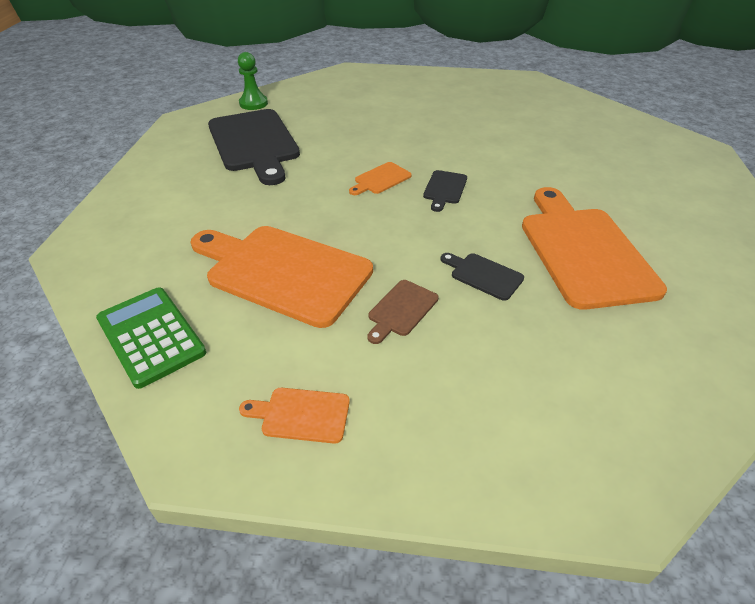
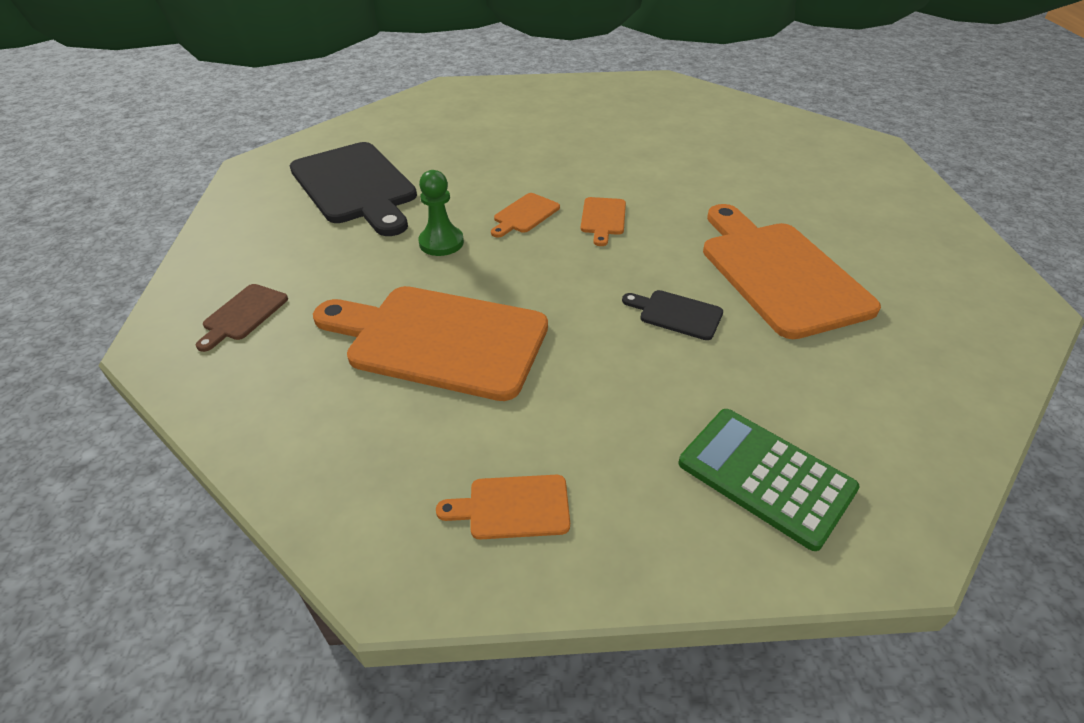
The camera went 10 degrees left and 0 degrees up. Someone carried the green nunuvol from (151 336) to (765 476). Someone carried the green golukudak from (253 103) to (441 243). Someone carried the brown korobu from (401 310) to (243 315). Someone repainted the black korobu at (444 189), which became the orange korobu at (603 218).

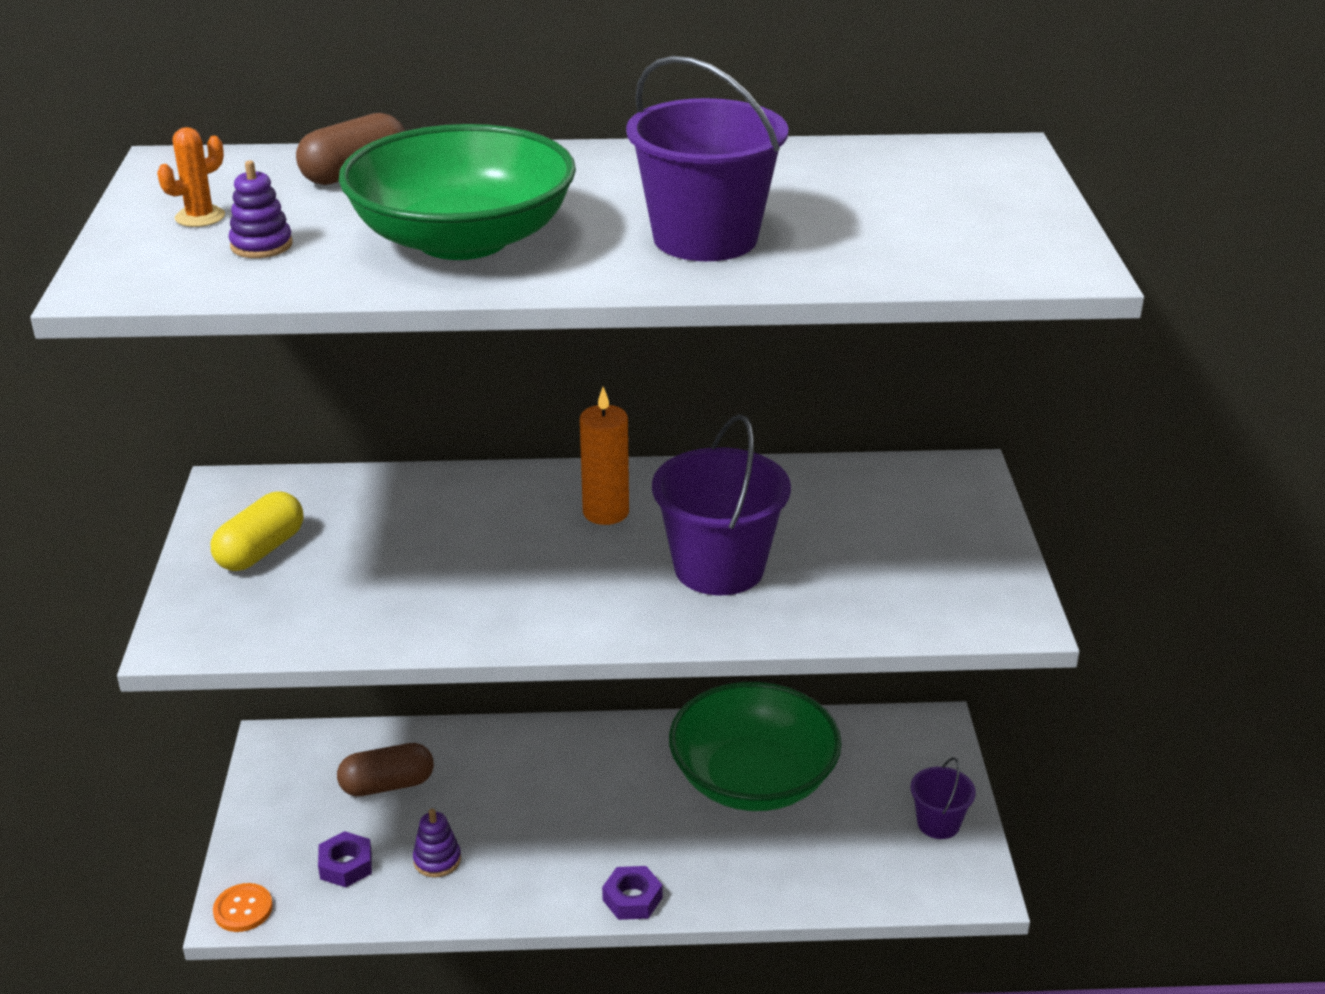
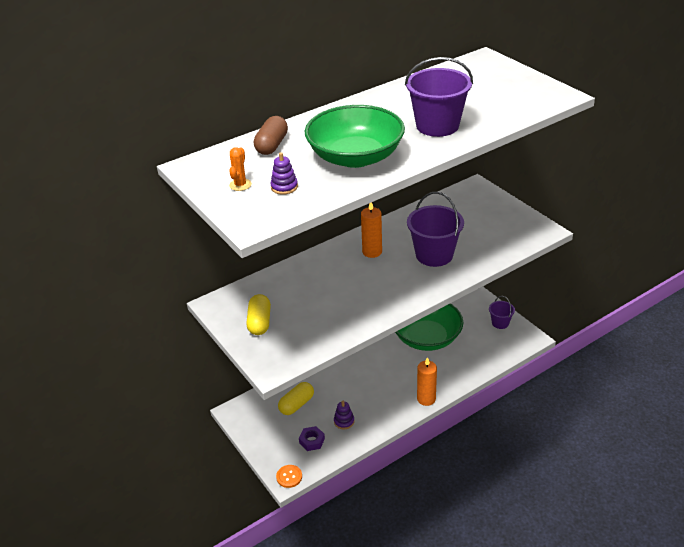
The camera went 30 degrees left and 5 degrees up. Someone swapped the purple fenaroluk at (632 899) for the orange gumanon at (426 399). Someone repainted the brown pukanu at (387 785), which became the yellow pukanu at (296 405).

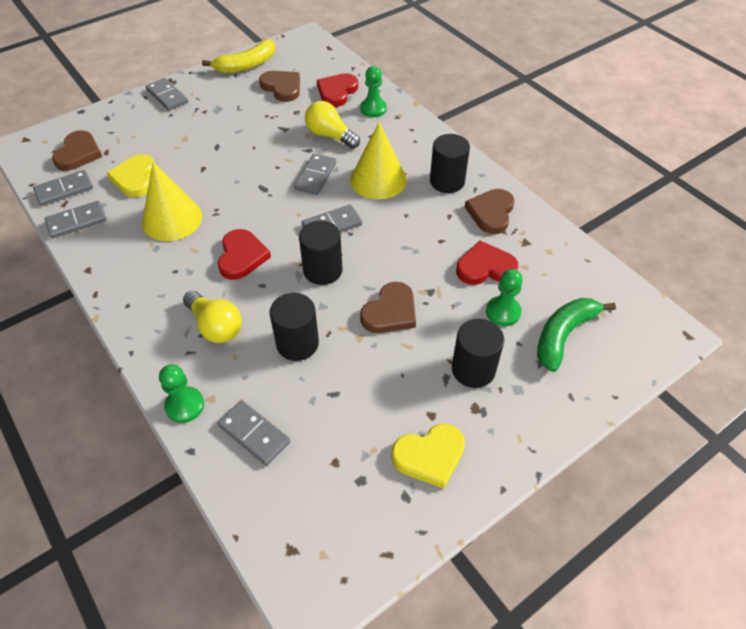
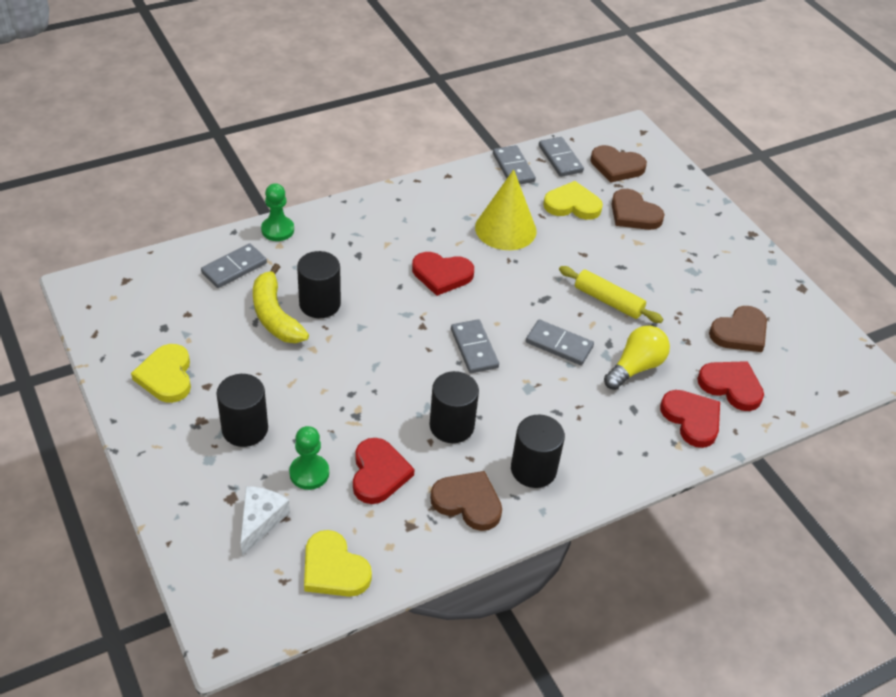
The camera went 95 degrees right and 5 degrees down. Someone took away the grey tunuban at (167 96). Someone took away the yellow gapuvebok at (215 326). Someone took away the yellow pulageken at (378 179). Someone put down the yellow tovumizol at (334 569). Someone put down the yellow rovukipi at (608 301). Someone carried the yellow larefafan from (246 65) to (275 315). Someone carried the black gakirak from (322 270) to (451 426). Someone carried the brown tovumizol from (390 312) to (634 214). Someone swapped the green golukudak at (373 109) for the red tovumizol at (692 419). Someone swapped the green larefafan at (563 335) for the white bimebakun at (260 521).

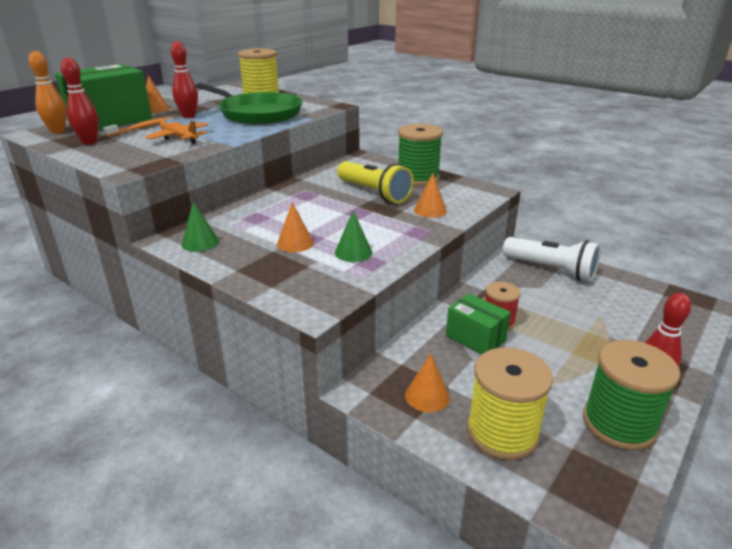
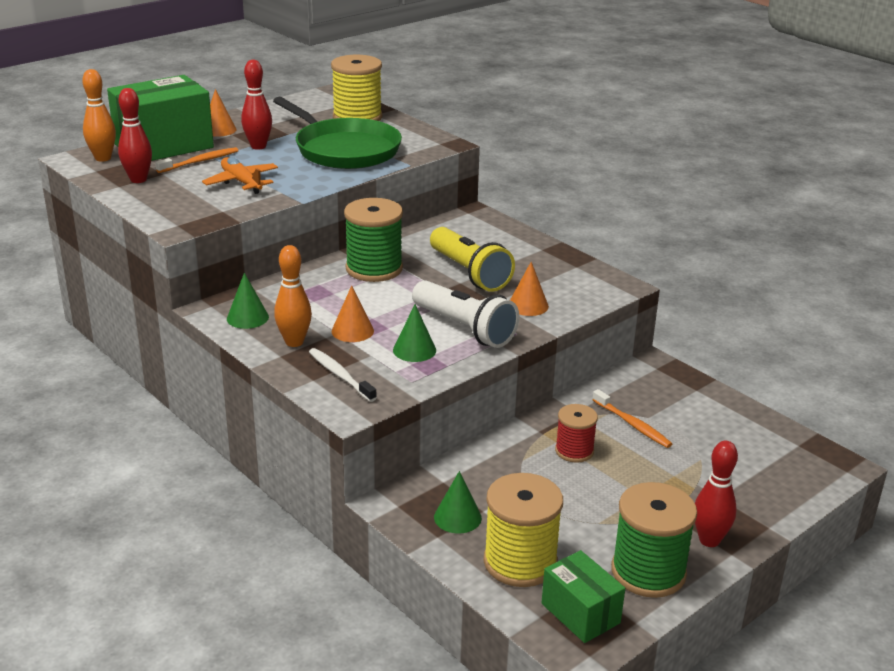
The camera went 10 degrees right and 0 degrees up. Someone put down the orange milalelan at (294 342). Someone put down the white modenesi at (340 375). Someone put down the orange modenesi at (632 424). Someone carried the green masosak from (418 178) to (374 269). Someone carried the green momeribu from (475 338) to (580 613). Someone carried the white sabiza from (551 269) to (465 328). Someone repainted the orange pulageken at (427 396), which became the green pulageken at (457 517).

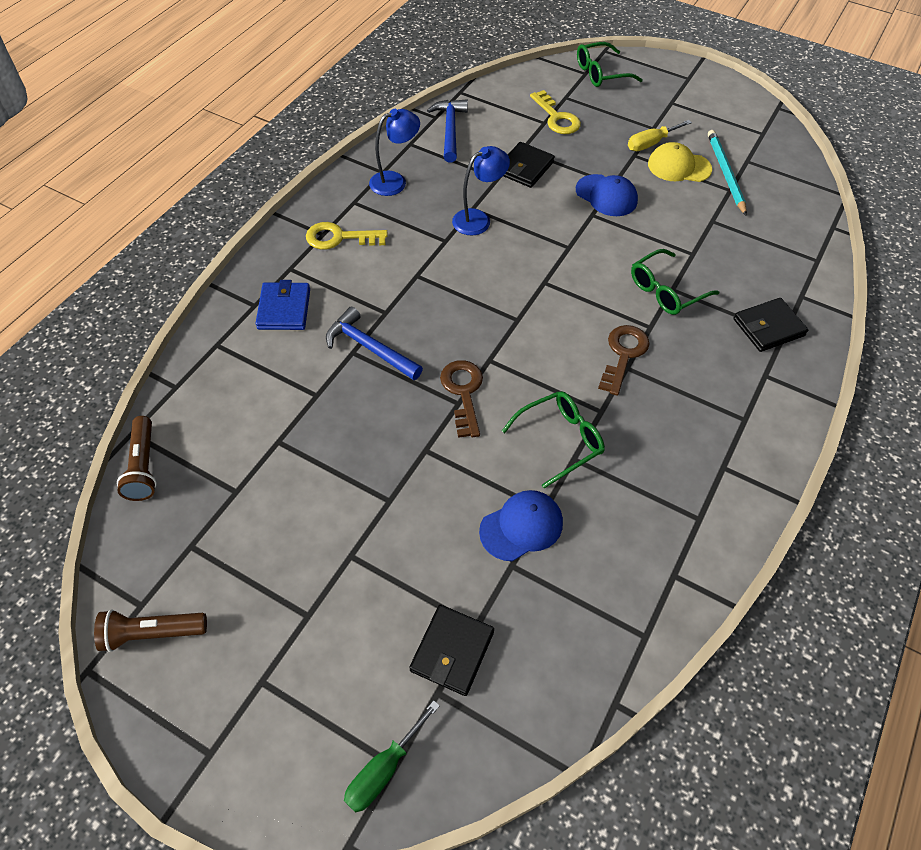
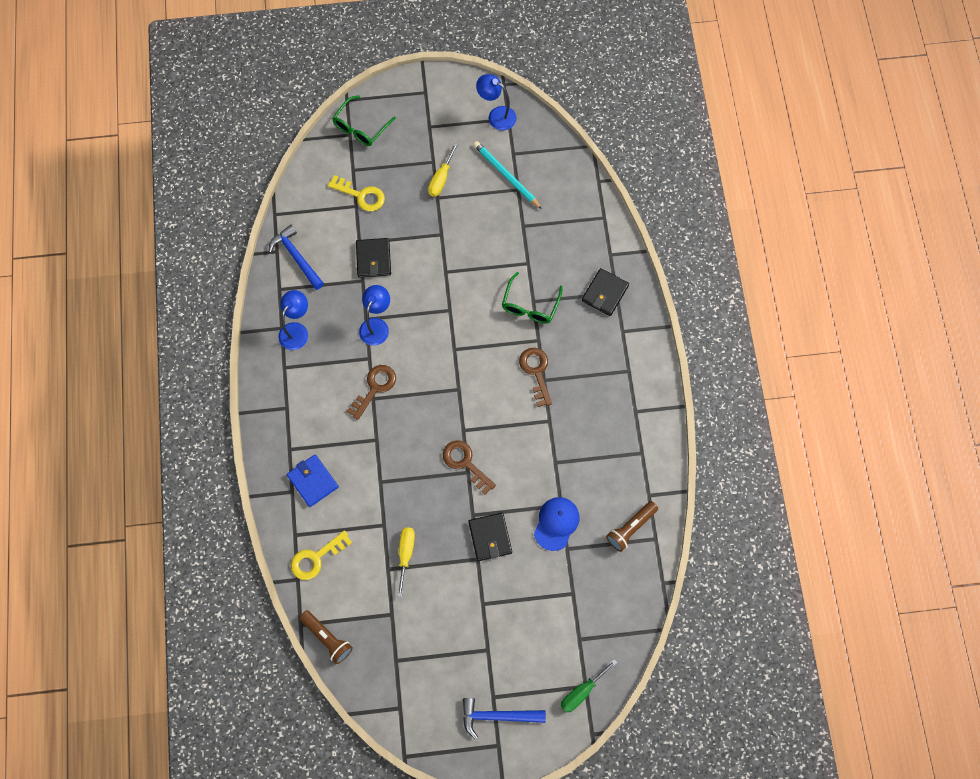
The camera went 35 degrees left and 15 degrees up. Someone took away the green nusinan at (560 440). Someone took away the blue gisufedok at (606 196). Someone took away the yellow gisufedok at (679 166). Someone put down the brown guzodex at (375 388). Someone put down the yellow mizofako at (405 554). Someone put down the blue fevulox at (496 115). Someone carried the brown sabiza from (152 633) to (630 528). Someone carried the yellow guzodex from (339 238) to (316 558). Someone carried the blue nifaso from (369 347) to (497 716). Someone carried the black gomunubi from (452 651) to (490 537). Someone rotated the green mizofako at (383 770) by 45 degrees clockwise.

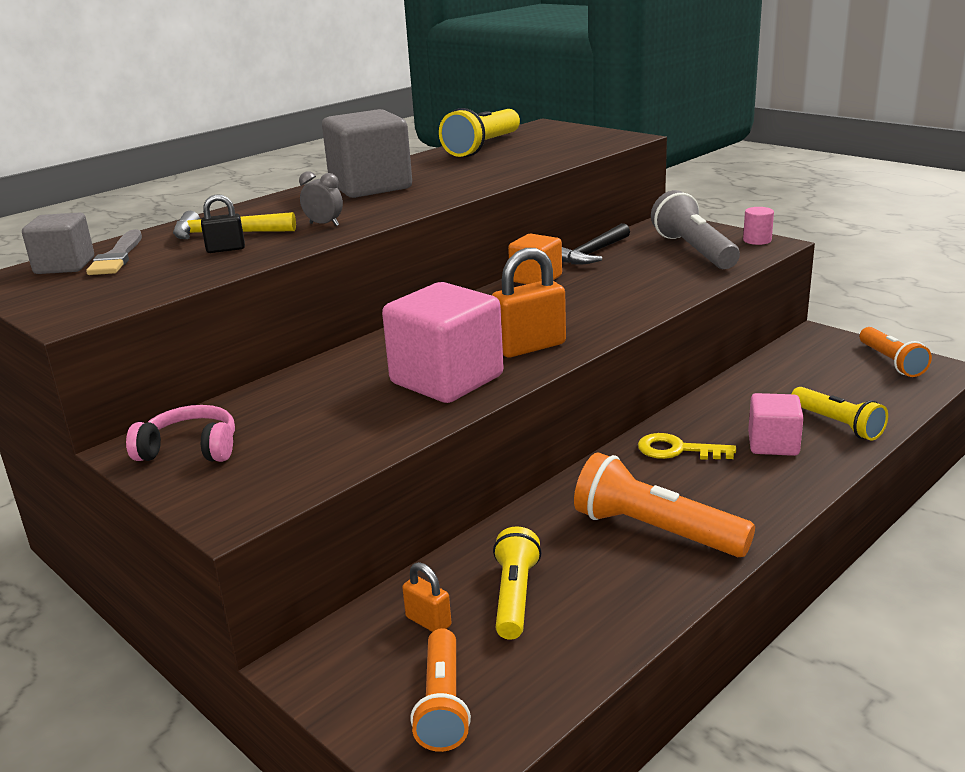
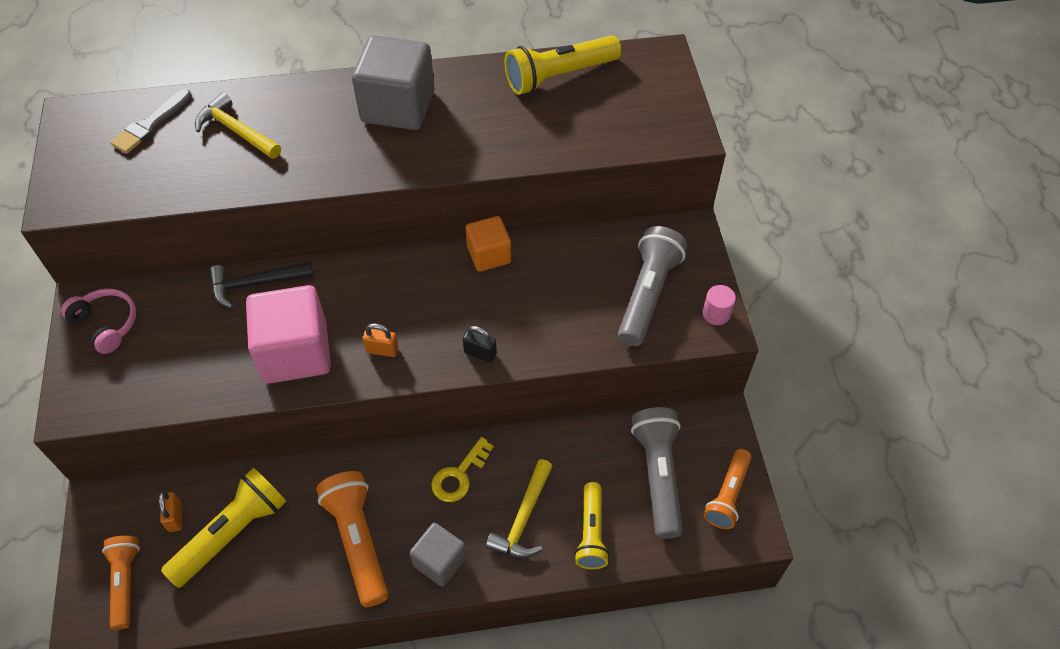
The camera went 35 degrees right and 30 degrees up. Someone took away the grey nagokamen at (324 224). Someone put down the grey sabiza at (658 476). Someone carried the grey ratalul from (65 266) to (440 561). Someone carried the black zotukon from (226 249) to (480 353). Someone carried the black nifaso from (591 254) to (255 284). Someone swapped the pink ratalul at (773 444) for the yellow nifaso at (523 518). Someone rotated the orange sabiza at (443 704) by 135 degrees clockwise. Someone rotated the yellow guzodex at (677 450) by 105 degrees counterclockwise. Someone scaled the orange zotukon at (530 347) by 0.54. Someone scaled the yellow sabiza at (515 596) by 1.51.

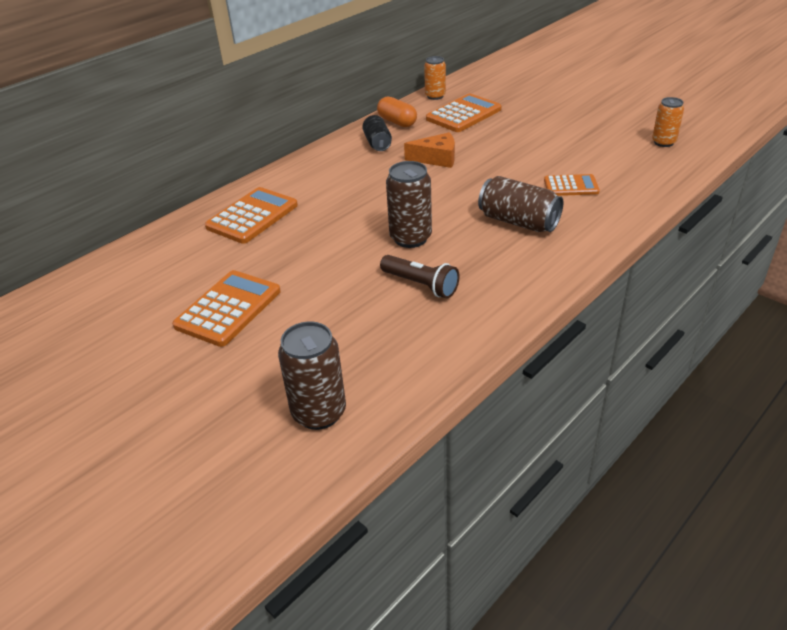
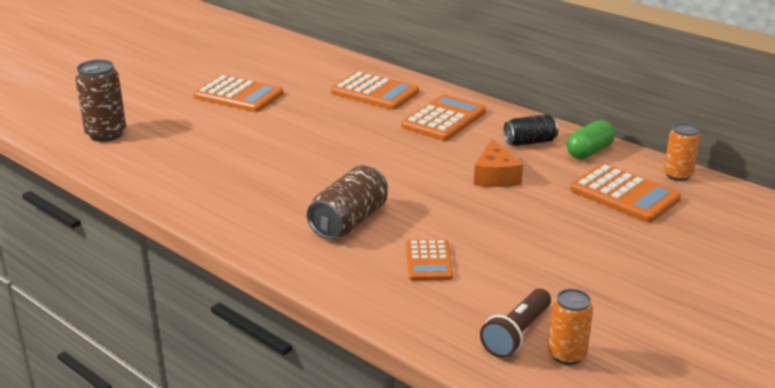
The camera went 85 degrees right and 10 degrees down. Someone took away the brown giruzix at (410 238). Someone put down the orange nunuvol at (444 119). Someone carried the brown sabiza from (420 285) to (516 334). Someone repainted the orange pukanu at (397 122), which became the green pukanu at (589 152).

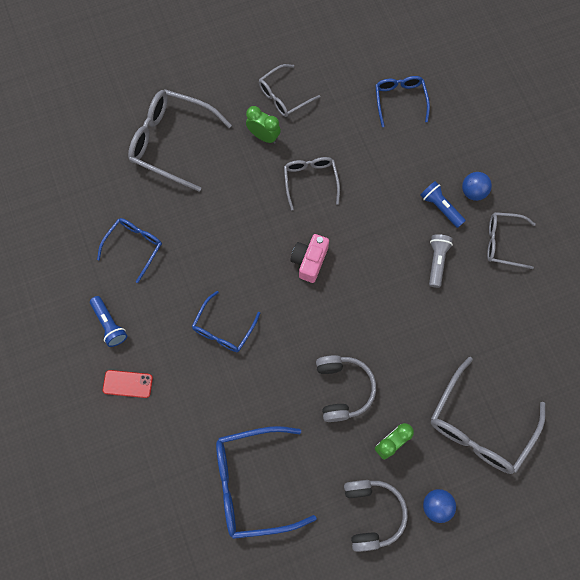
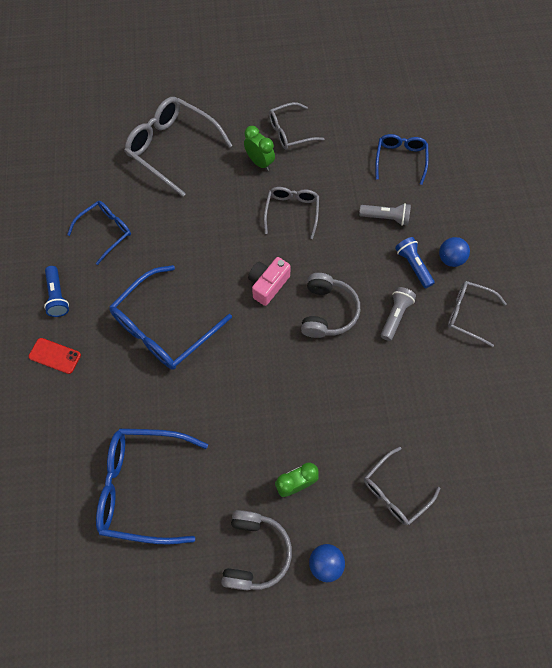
The camera went 15 degrees right and 5 degrees down. Someone put down the grey sabiza at (386 218). Someone carried the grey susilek from (343 389) to (327 311). Someone scaled the blue nusinan at (223 329) by 1.68. Someone scaled the grey nusinan at (479 426) by 0.59.

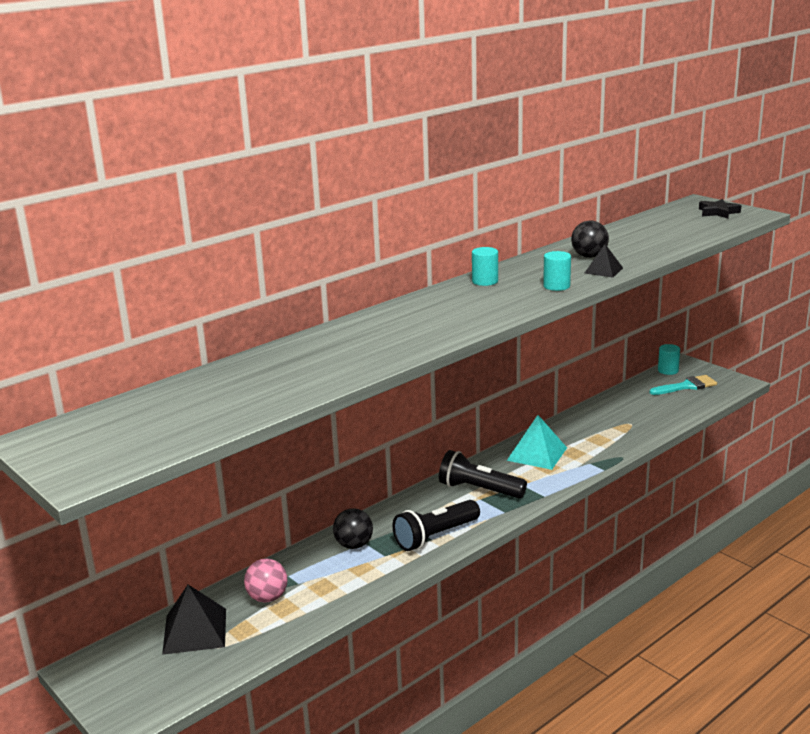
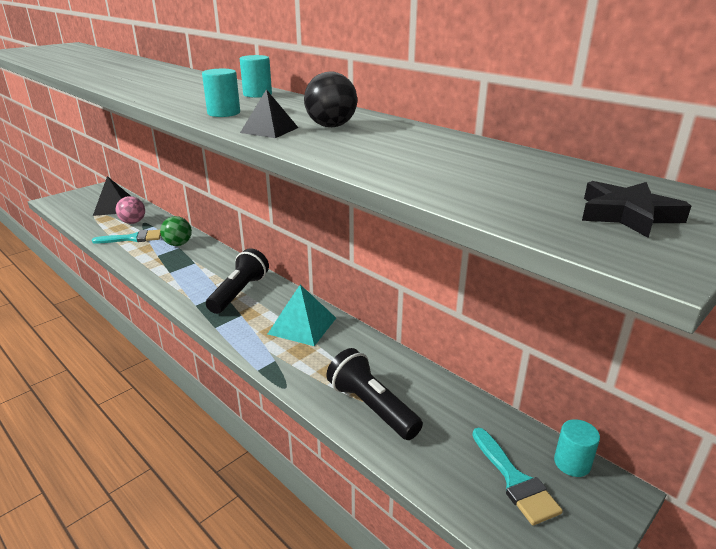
The camera went 85 degrees right and 5 degrees up. Someone put down the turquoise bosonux at (133 238). Someone carried the black sabiza from (435 536) to (371 407). Someone repainted the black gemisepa at (354 545), which became the green gemisepa at (178 244).

